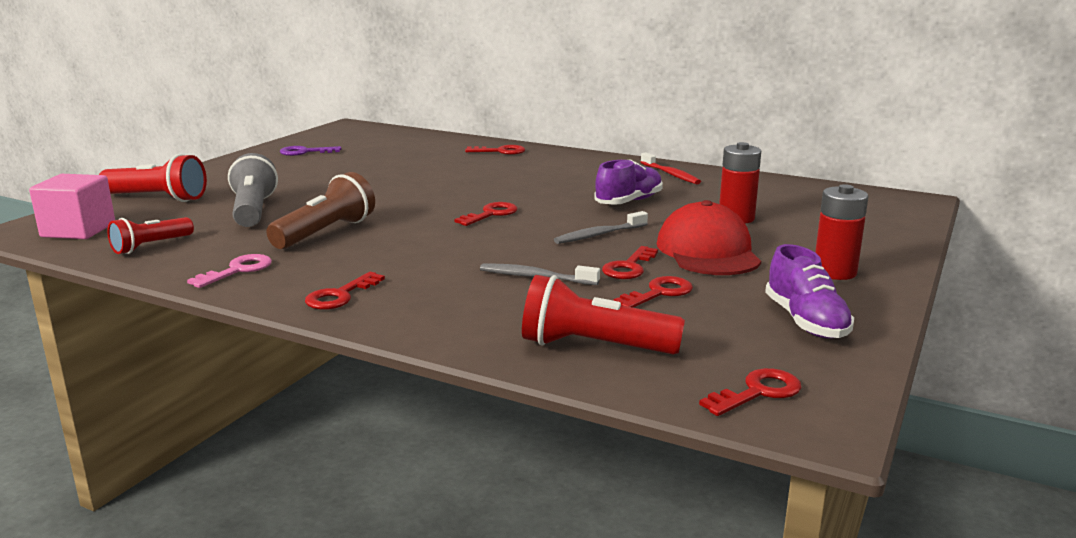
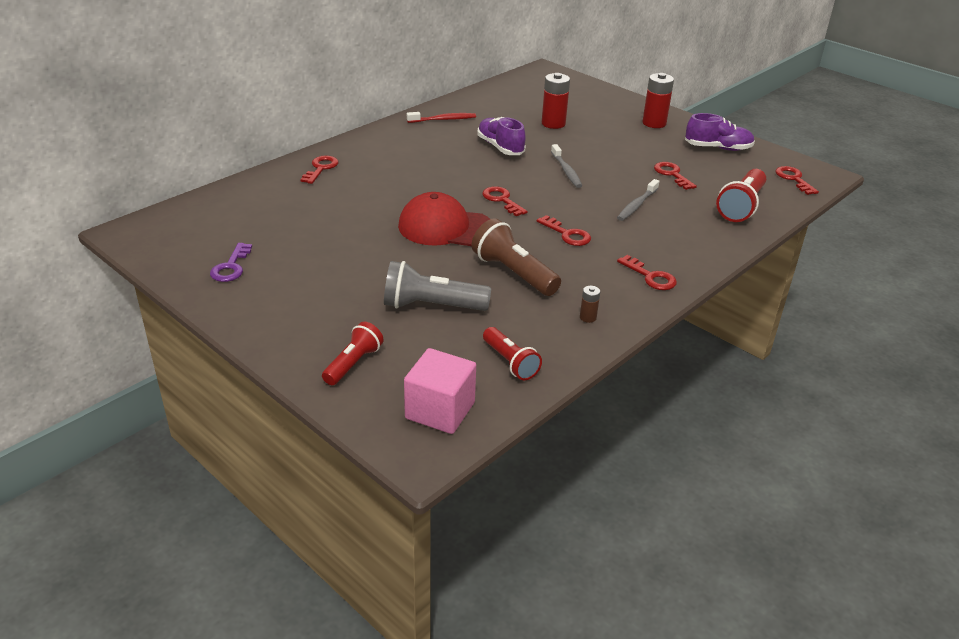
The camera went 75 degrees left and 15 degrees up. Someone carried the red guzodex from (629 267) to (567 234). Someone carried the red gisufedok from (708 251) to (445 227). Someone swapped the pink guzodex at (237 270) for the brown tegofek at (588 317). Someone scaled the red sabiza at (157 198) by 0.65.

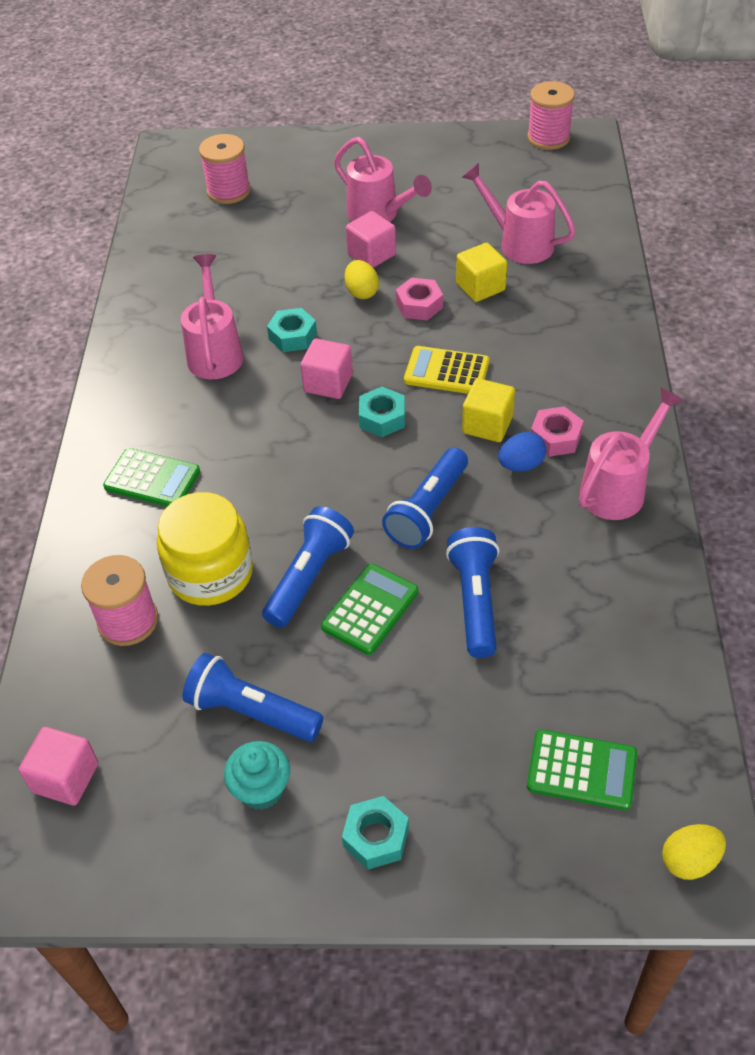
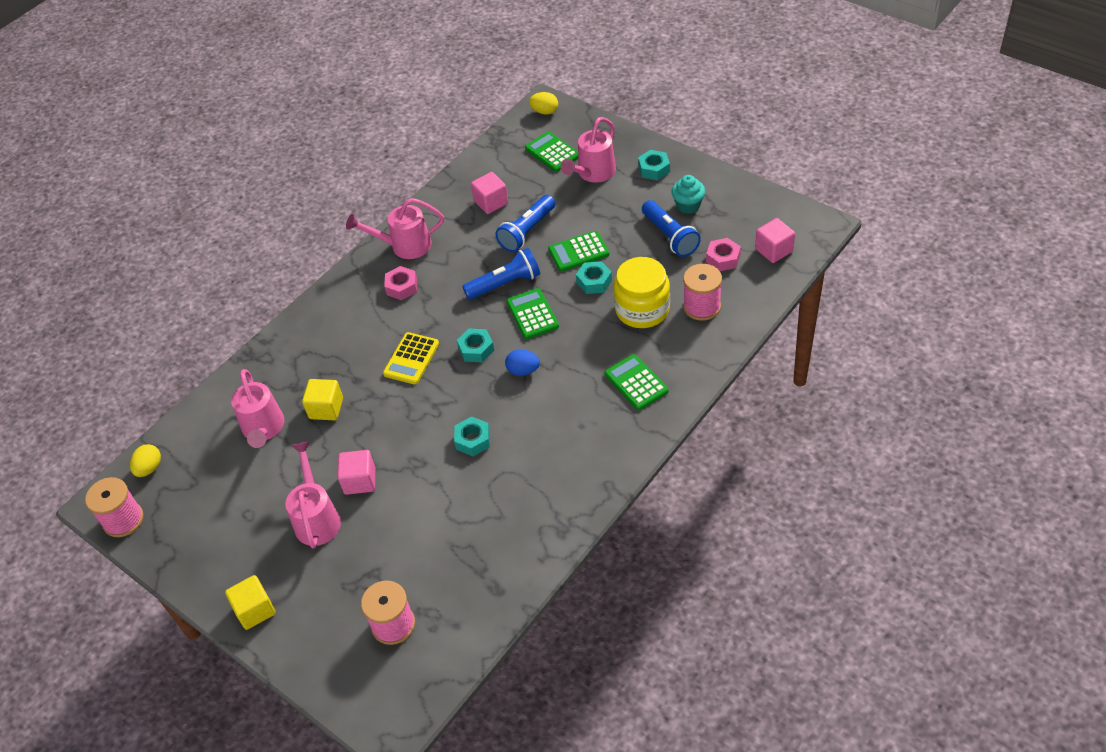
The camera went 140 degrees left and 0 degrees up. Someone put down the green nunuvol at (532 314). Someone carried the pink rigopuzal from (215 352) to (593 173). Someone carried the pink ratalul from (328 383) to (491 202). Someone carried the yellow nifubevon from (362 292) to (149 468). Someone carried the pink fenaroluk from (419 305) to (723 259). Someone carried the yellow ratalul from (487 425) to (255 610). Someone carried the blue nifubevon from (521 465) to (523 370). Someone swapped the blue sabiza at (309 577) for the turquoise fenaroluk at (594 282). Someone rotated the yellow nunuvol at (446 371) by 60 degrees clockwise.

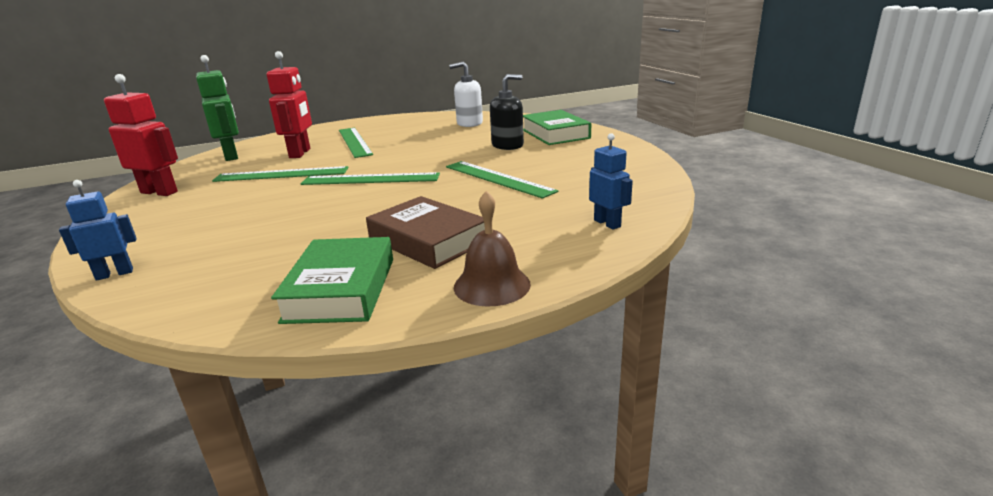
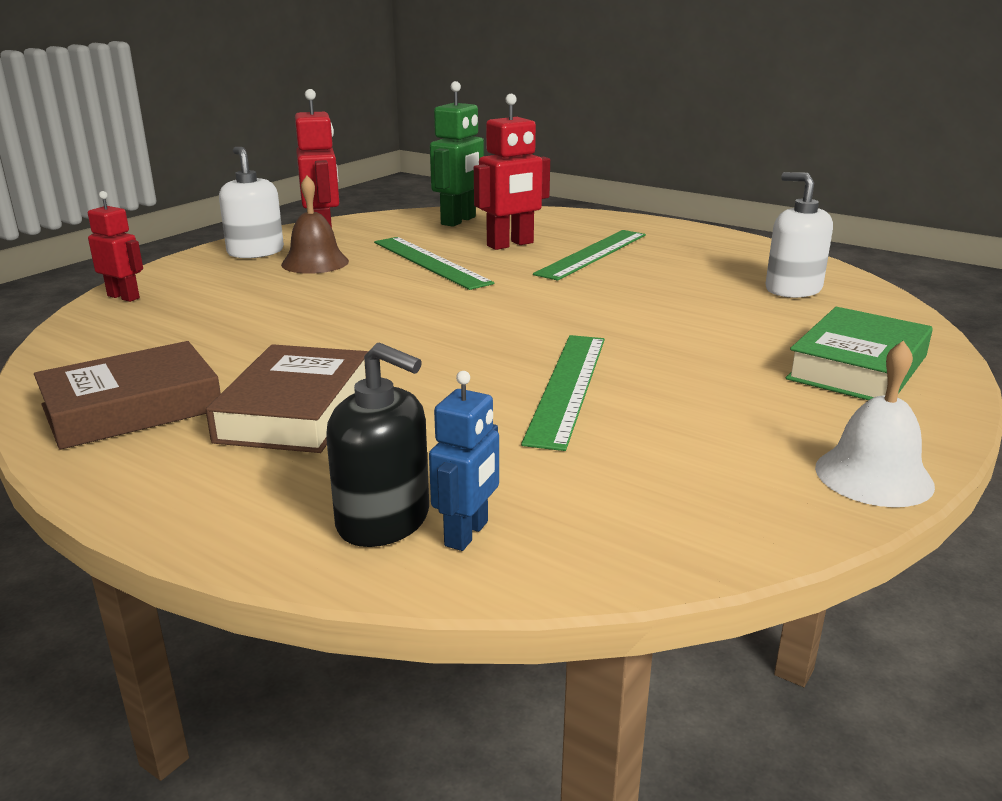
The camera went 55 degrees right and 0 degrees up. Someone took away the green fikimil at (370 179). Someone put down the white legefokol at (255 252). Someone put down the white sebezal at (873 476). Someone carried the brown sebezal from (492 285) to (315 262). Someone carried the black legefokol from (507 145) to (383 520). Someone repainted the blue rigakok at (114 274), which became the red rigakok at (124 297). Someone repainted the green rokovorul at (341 289), which became the brown rokovorul at (132 408).

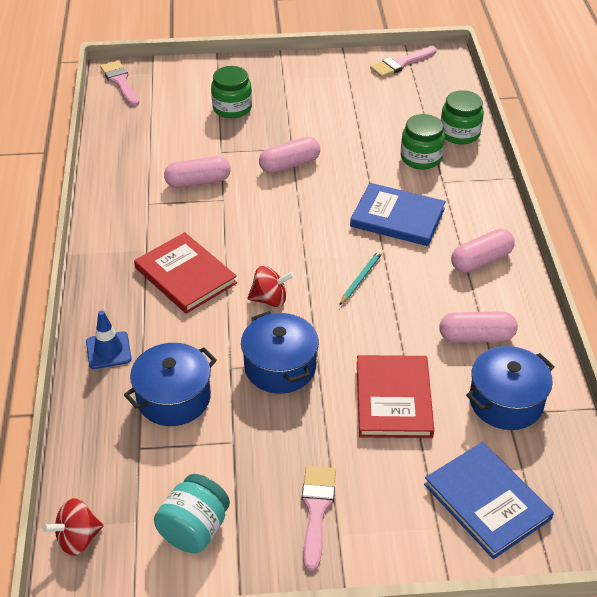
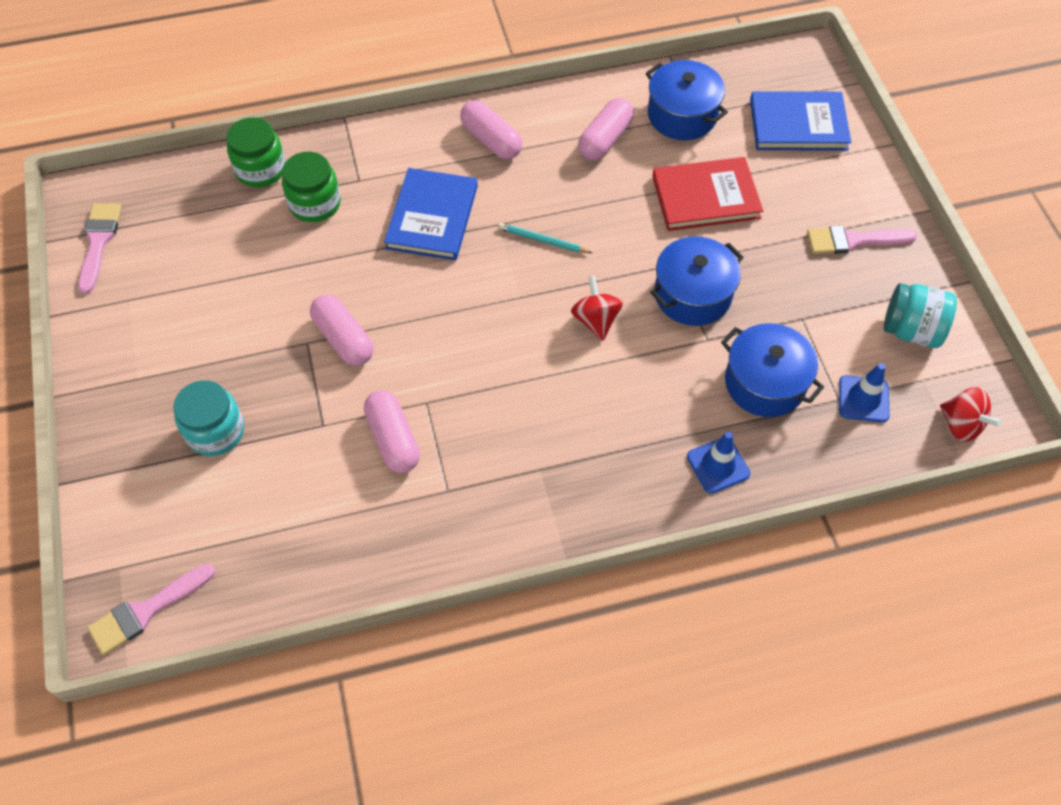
The camera went 100 degrees left and 15 degrees up. Someone took away the red rokovorul at (185 275). Someone put down the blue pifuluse at (863 399). Someone repainted the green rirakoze at (232 108), which became the turquoise rirakoze at (215 431). Someone rotated the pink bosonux at (400 64) by 135 degrees counterclockwise. Someone rotated the blue rokovorul at (486 502) by 45 degrees clockwise. Someone rotated the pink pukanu at (476 337) by 45 degrees clockwise.

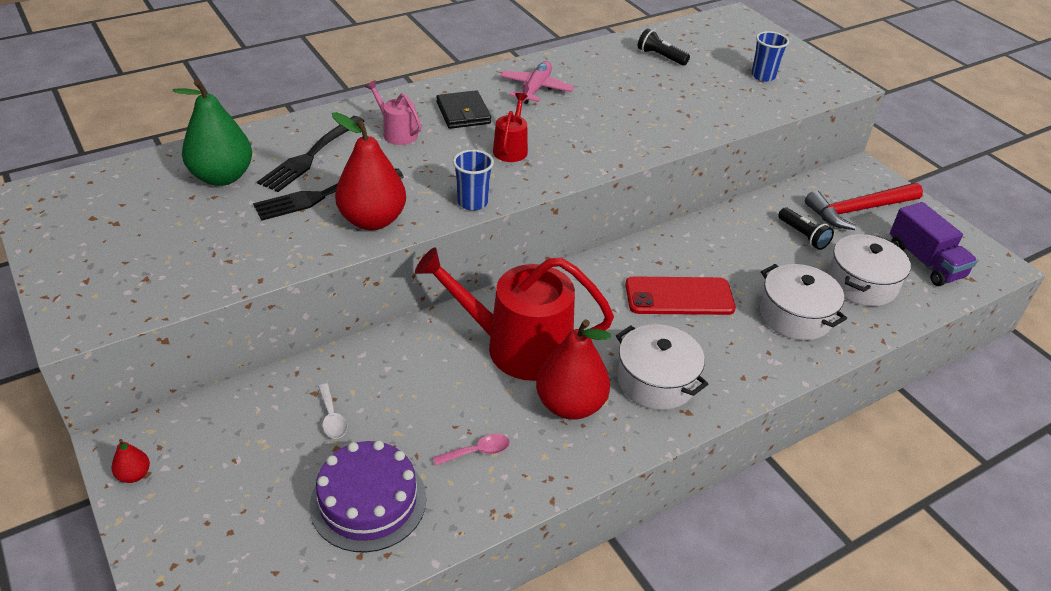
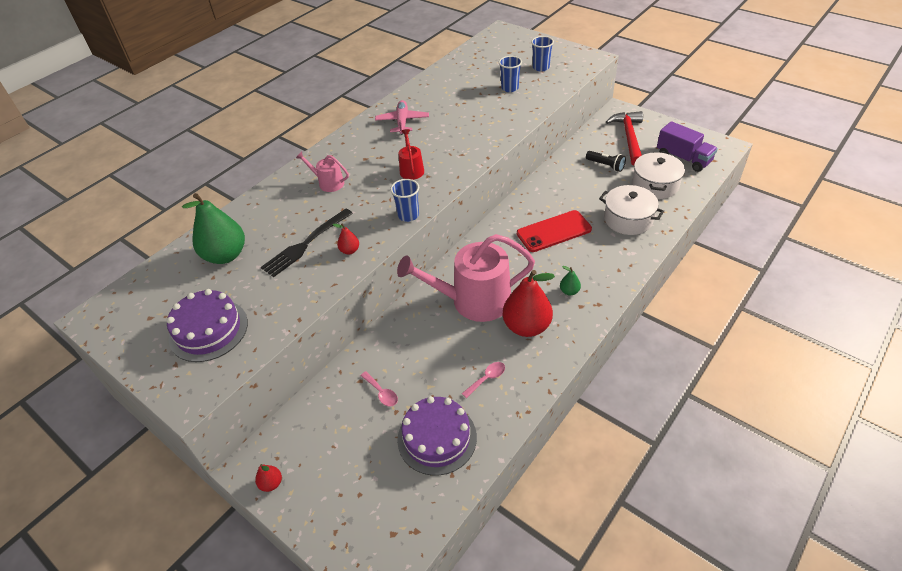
The camera went 15 degrees left and 5 degrees up. Someone took away the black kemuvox at (311 155). Someone took away the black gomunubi at (463 113). Someone took away the black sabiza at (660 57). Someone put down the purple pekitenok at (208 330). Someone put down the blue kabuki at (509 88). Someone swapped the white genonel at (656 381) for the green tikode at (569 291). Someone repainted the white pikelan at (332 418), which became the pink pikelan at (381 393). Someone repainted the red rigopuzal at (518 347), which became the pink rigopuzal at (473 300). Someone rotated the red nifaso at (858 210) by 135 degrees clockwise. Someone scaled the red tikode at (372 220) by 0.44.

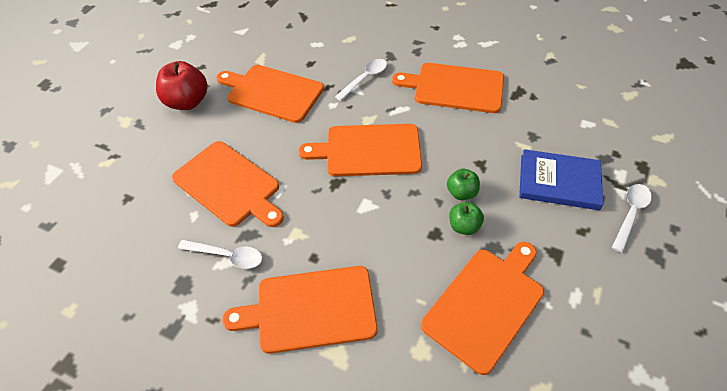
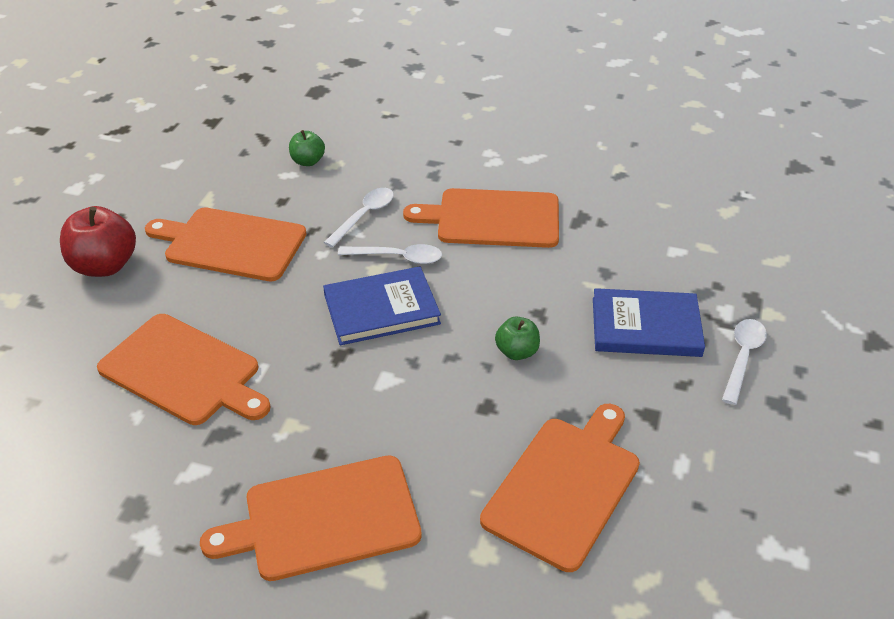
The camera went 10 degrees left and 10 degrees down. Someone carried the white pikelan from (227 256) to (398 257). Someone carried the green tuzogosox from (464 226) to (308 161). Someone swapped the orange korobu at (369 150) for the blue rokovorul at (381 309).

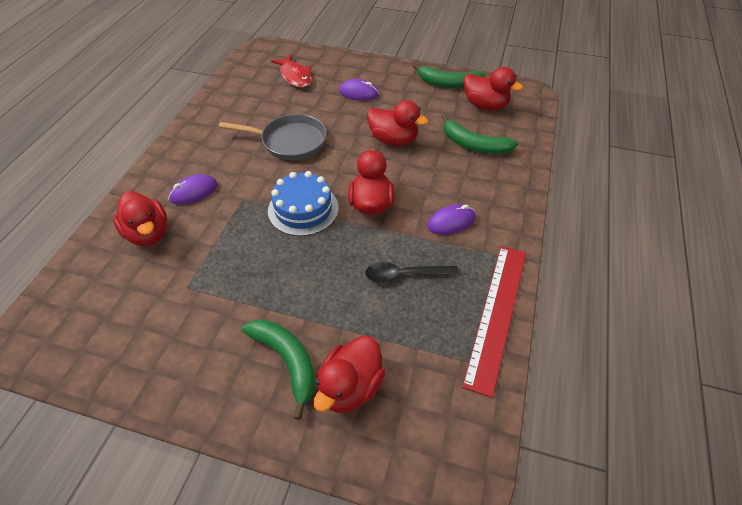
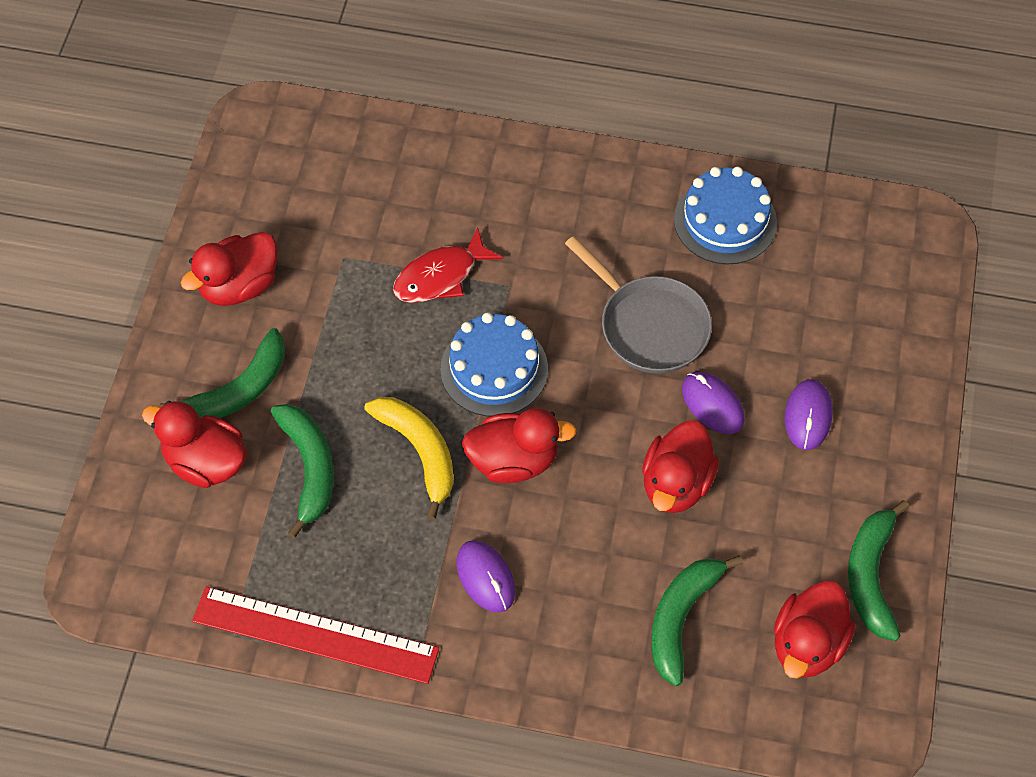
The camera went 85 degrees right and 10 degrees up. Someone took away the black pikelan at (404 275). Someone put down the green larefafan at (309 467). Someone put down the yellow larefafan at (419 451). Someone put down the blue pekitenok at (725 221). Someone carried the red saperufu from (148 234) to (239 286). Someone carried the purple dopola from (193 192) to (712 404). Someone carried the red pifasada from (295 76) to (440 276). Someone rotated the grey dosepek at (289 141) by 45 degrees counterclockwise.

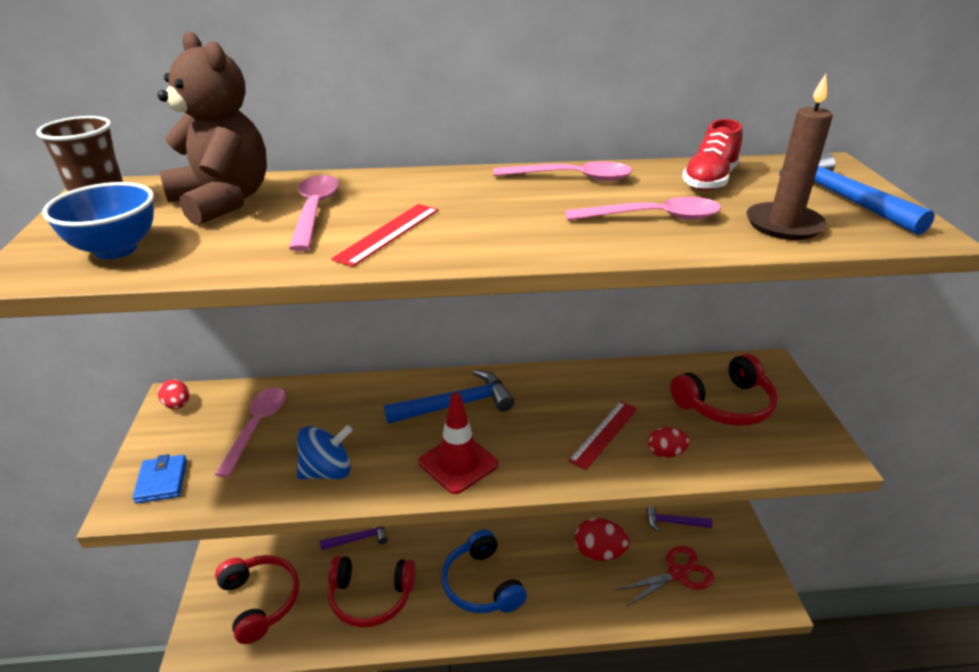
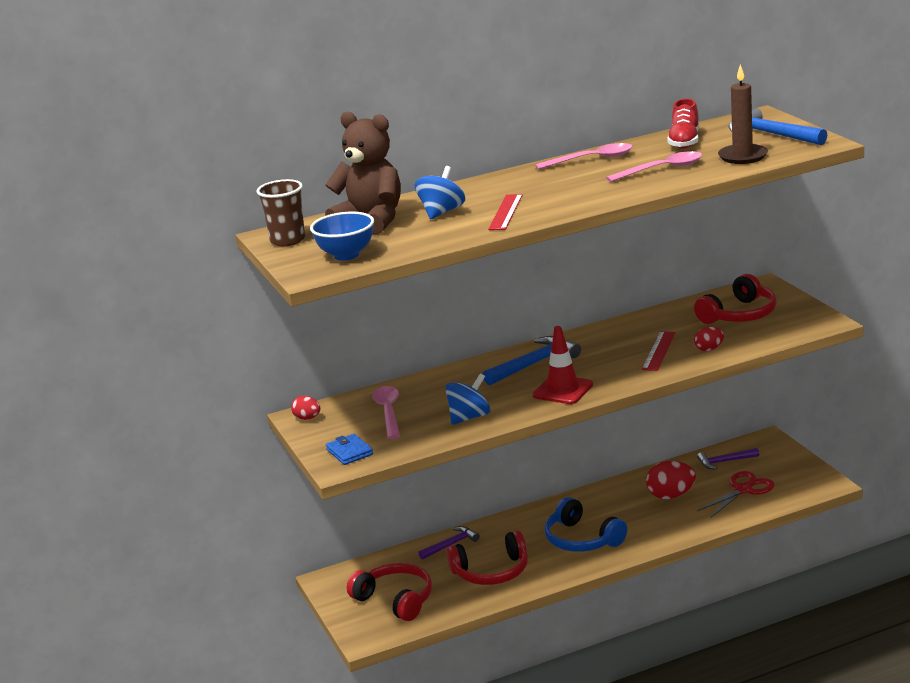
The camera went 15 degrees left and 10 degrees down. Someone swapped the pink pikelan at (315 211) for the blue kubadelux at (441 212).

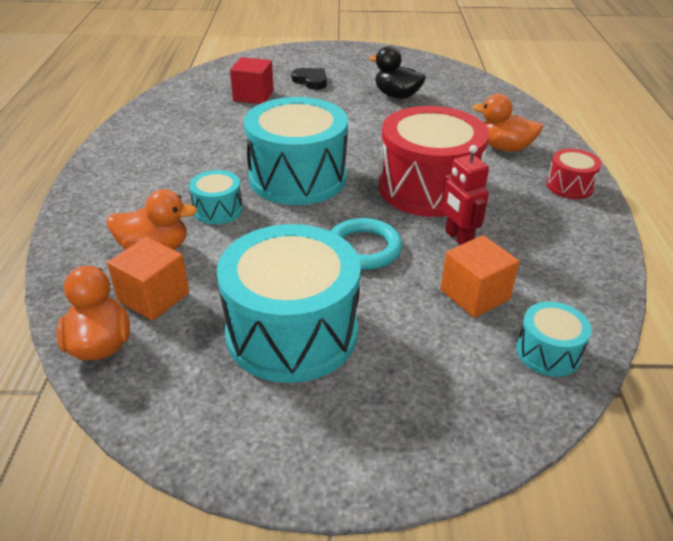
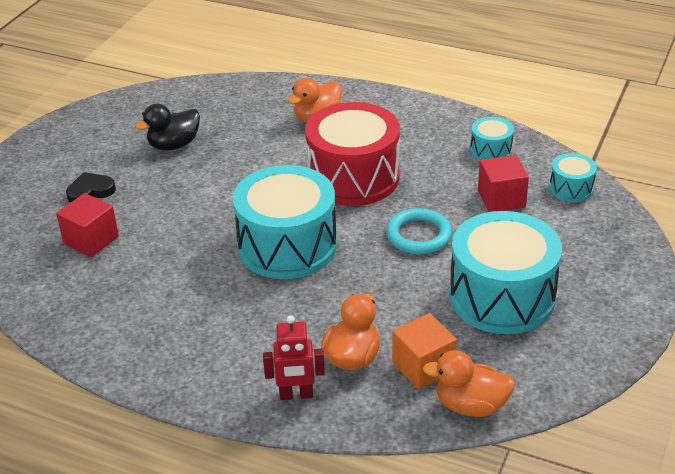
The camera went 65 degrees left and 0 degrees up. Someone took away the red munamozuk at (569 186). Someone carried the turquoise munamozuk from (218 210) to (491 150). Someone carried the red rigakok from (458 238) to (296 395). Someone repainted the orange ratalul at (475 295), which became the red ratalul at (501 199).

